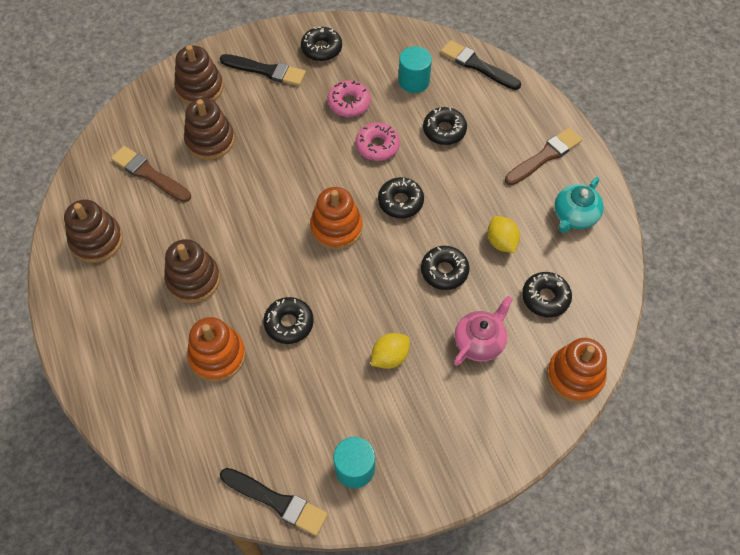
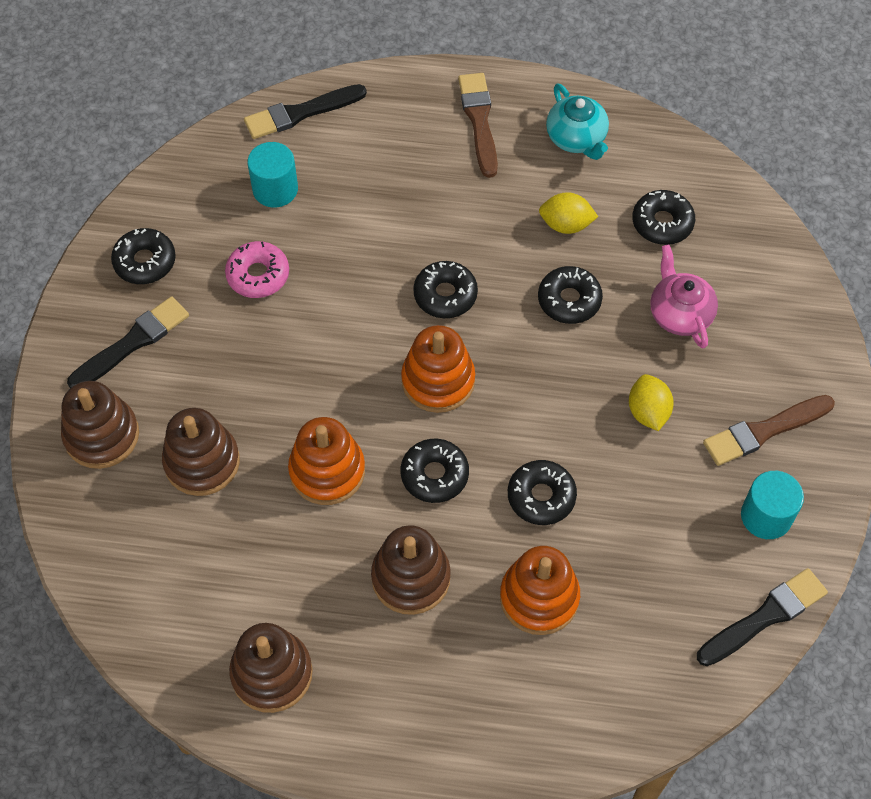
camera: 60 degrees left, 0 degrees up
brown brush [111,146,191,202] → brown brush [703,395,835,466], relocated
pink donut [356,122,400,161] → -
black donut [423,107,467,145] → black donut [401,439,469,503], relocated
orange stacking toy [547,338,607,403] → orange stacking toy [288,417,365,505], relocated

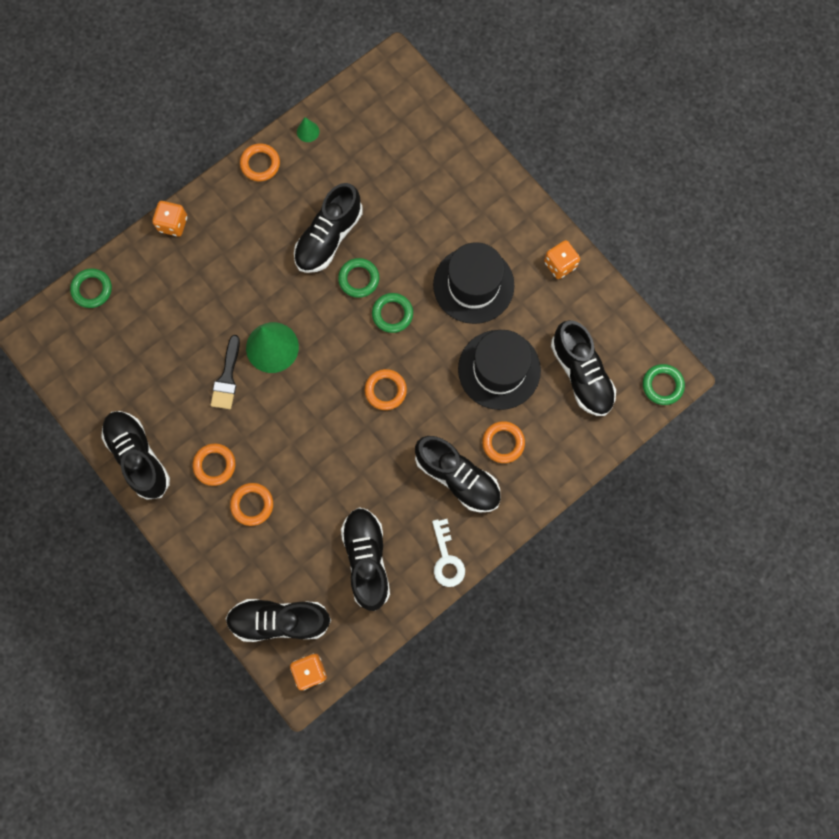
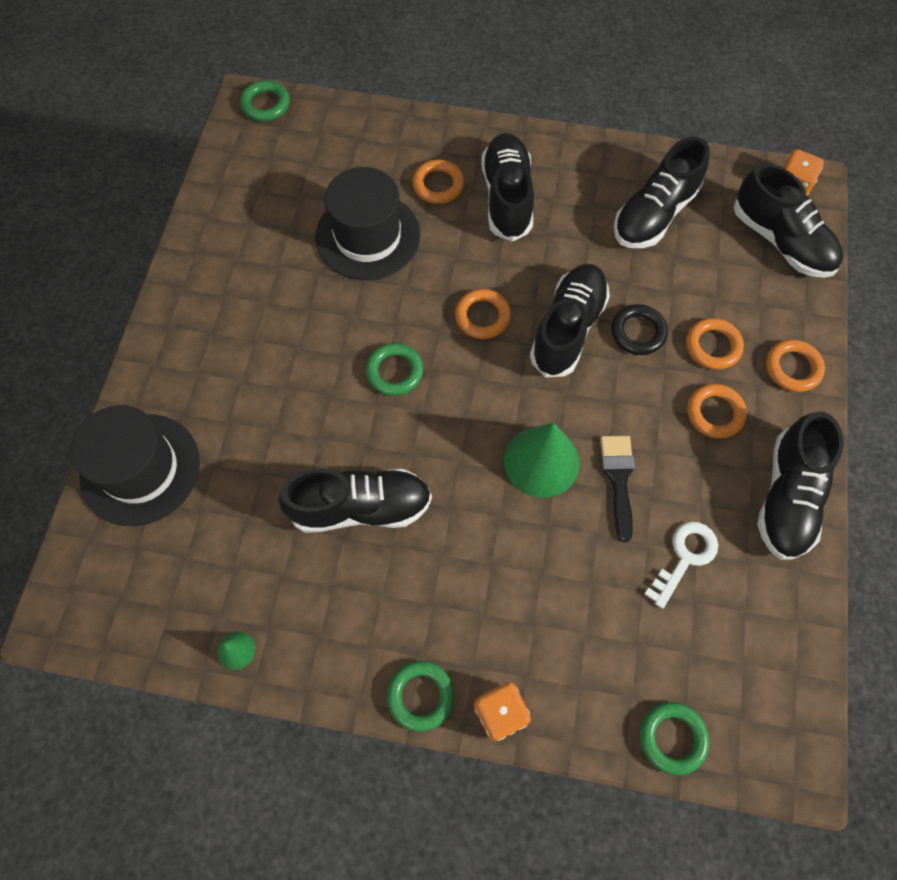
camera: 130 degrees left, 10 degrees down
black brush [210,335,240,409] → black brush [600,436,635,542], 60 degrees counterclockwise
orange ring [240,143,280,181] → orange ring [766,339,825,392], relocated
green ring [338,258,379,298] → green ring [387,661,454,731], relocated
white key [432,519,465,587] → white key [644,522,718,609], relocated
black hat [433,242,514,324] → black hat [71,406,200,526], relocated
orange dice [544,240,580,279] → -
black shoe [551,320,616,416] → black shoe [530,264,610,378], relocated
- → black ring [611,304,668,355]

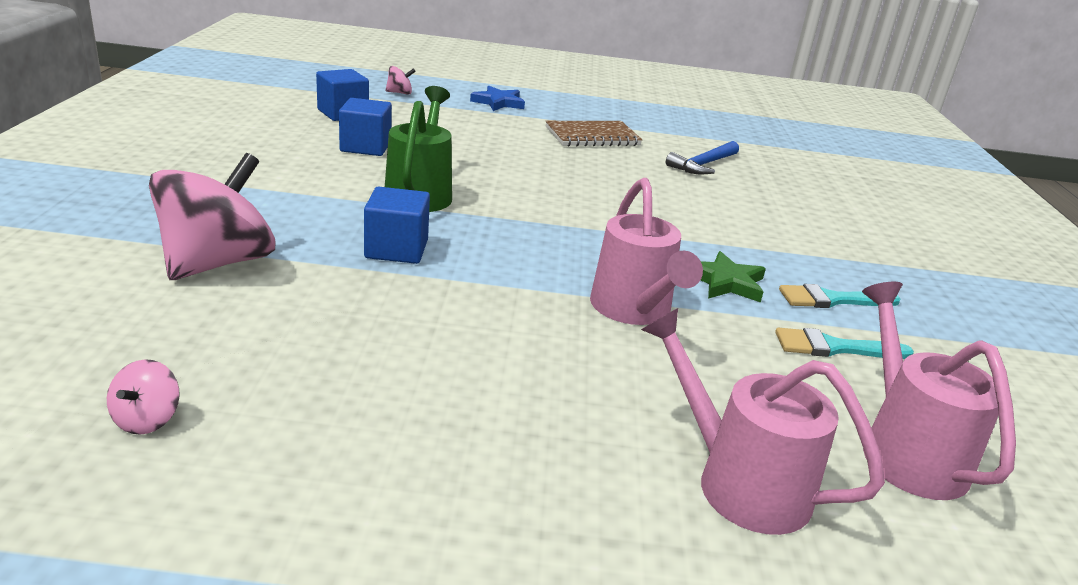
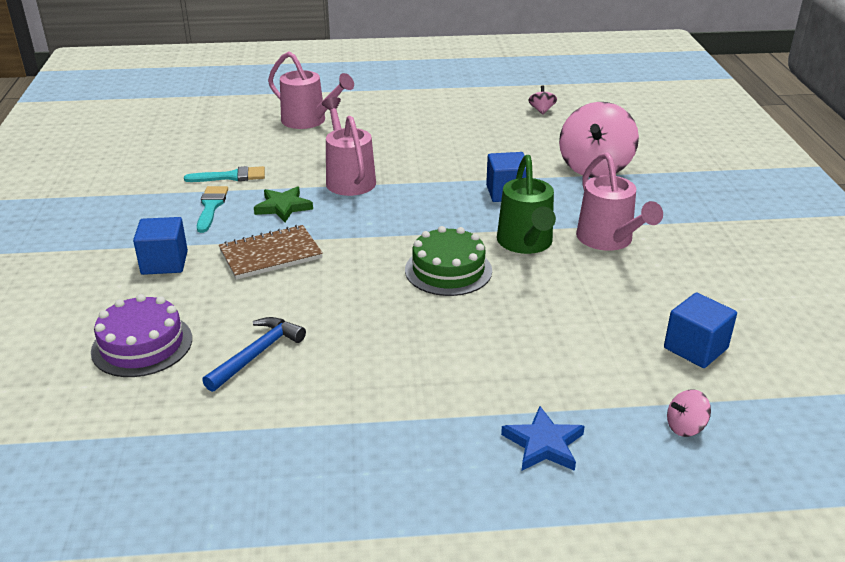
camera: 175 degrees right, 5 degrees up
blue cube [339,98,392,156] → blue cube [133,217,188,275], relocated
brown notebook [545,121,642,147] → brown notebook [219,225,323,280], relocated
turquoise brush [779,284,901,308] → turquoise brush [197,186,228,233], 75 degrees counterclockwise
pink watering can [862,282,1016,500] → pink watering can [576,152,663,251], relocated
- → purple cake [91,294,192,377]
- → green cake [405,226,492,296]

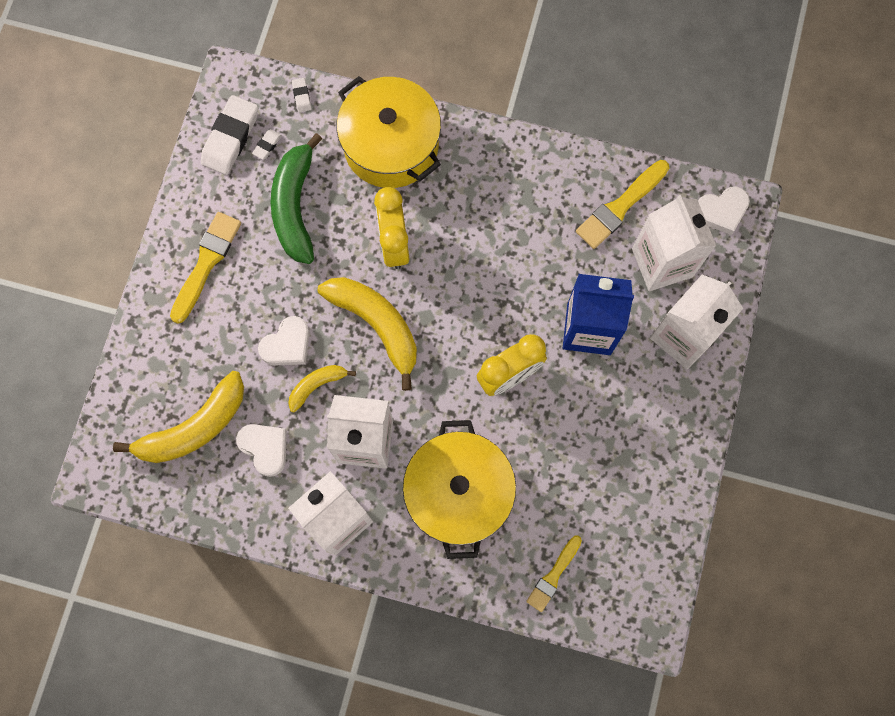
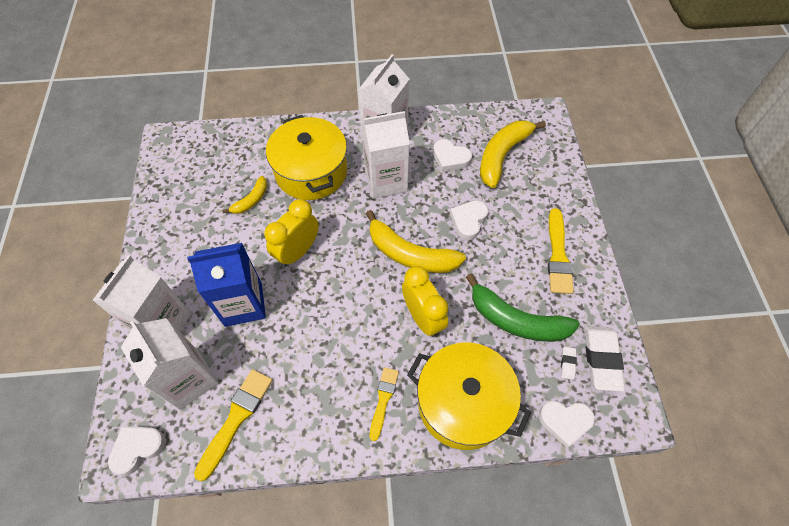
camera: 160 degrees right, 15 degrees down
green banana [271,133,322,264] → green banana [466,273,580,342], 135 degrees clockwise
yellow banana [288,365,356,412] → yellow banana [222,176,267,214], relocated
white eraser [292,78,311,112] → white heart [539,401,595,448]
yellow brush [526,535,582,612] → yellow brush [370,367,399,441], relocated

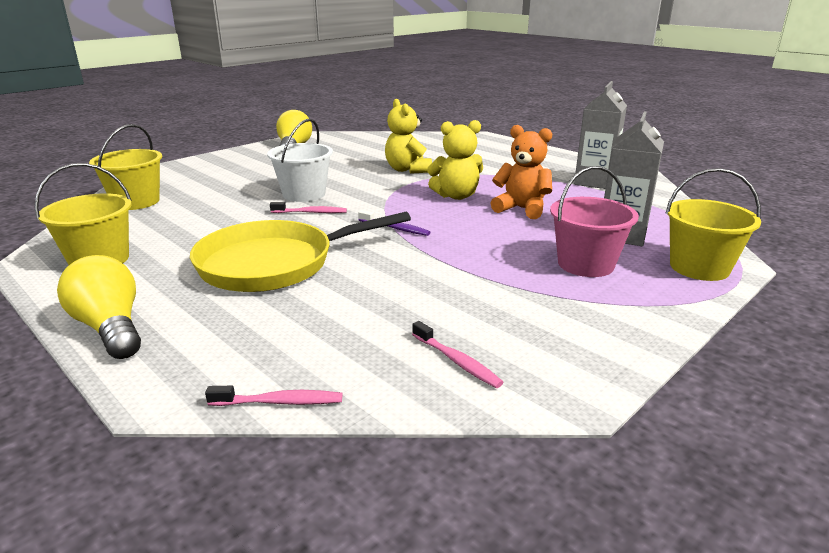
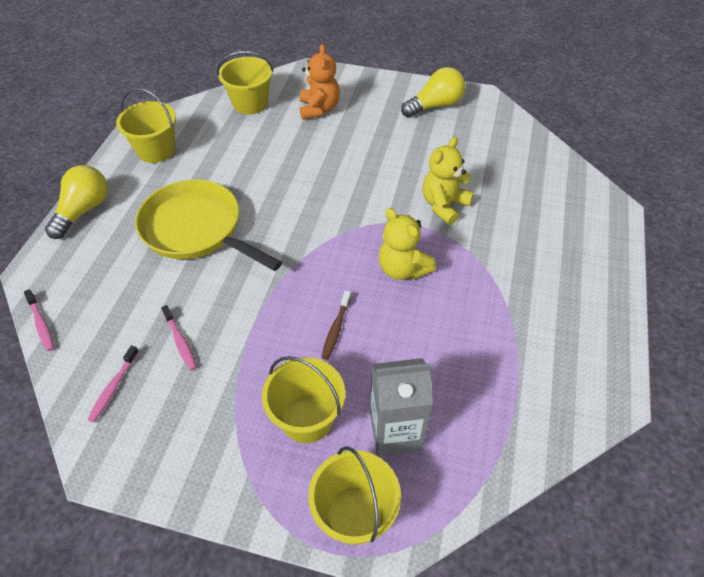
camera: 60 degrees right, 25 degrees up
white bucket [267,119,333,202] → -
pink toothbrush [270,202,347,213] → pink toothbrush [161,305,197,370], relocated
purple toothbrush [358,210,430,236] → -
orange teddy bear [491,125,552,219] → orange teddy bear [300,44,340,120], relocated
pink bucket [550,166,639,277] → yellow bucket [262,356,345,443]
grey carton [574,81,627,189] → -
- → brown toothbrush [321,290,351,360]

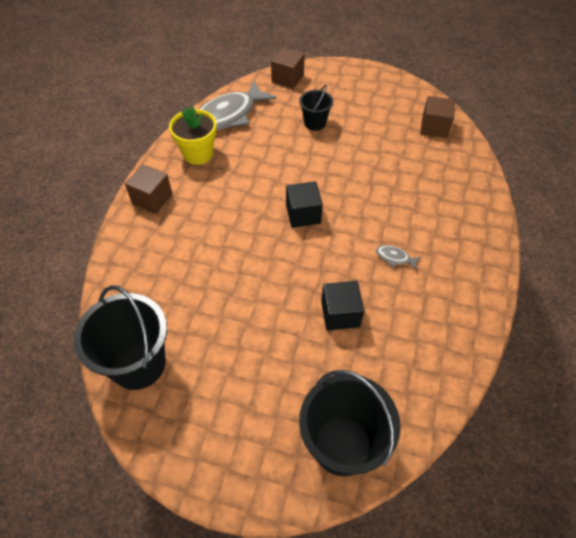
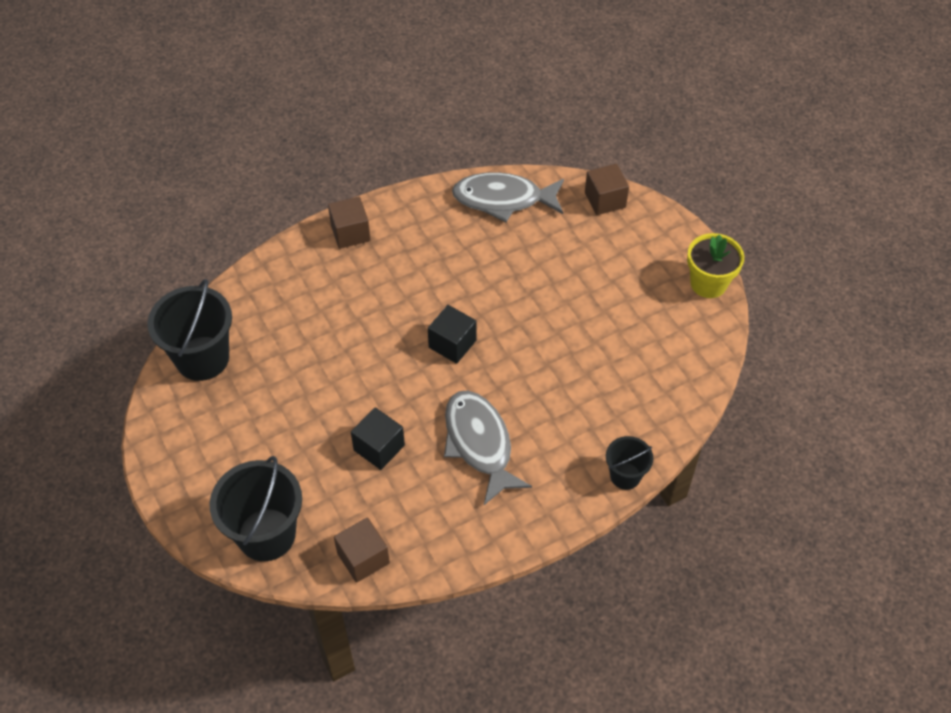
camera: 45 degrees right, 0 degrees up
yellow flower pot [169,107,217,165] → yellow flower pot [687,233,744,298], relocated
black bucket [299,85,333,131] → black bucket [606,436,653,490], relocated
grey fish [376,245,421,271] → grey fish [444,390,532,505], x2.46
brown cube [421,96,455,138] → brown cube [334,517,390,583], relocated

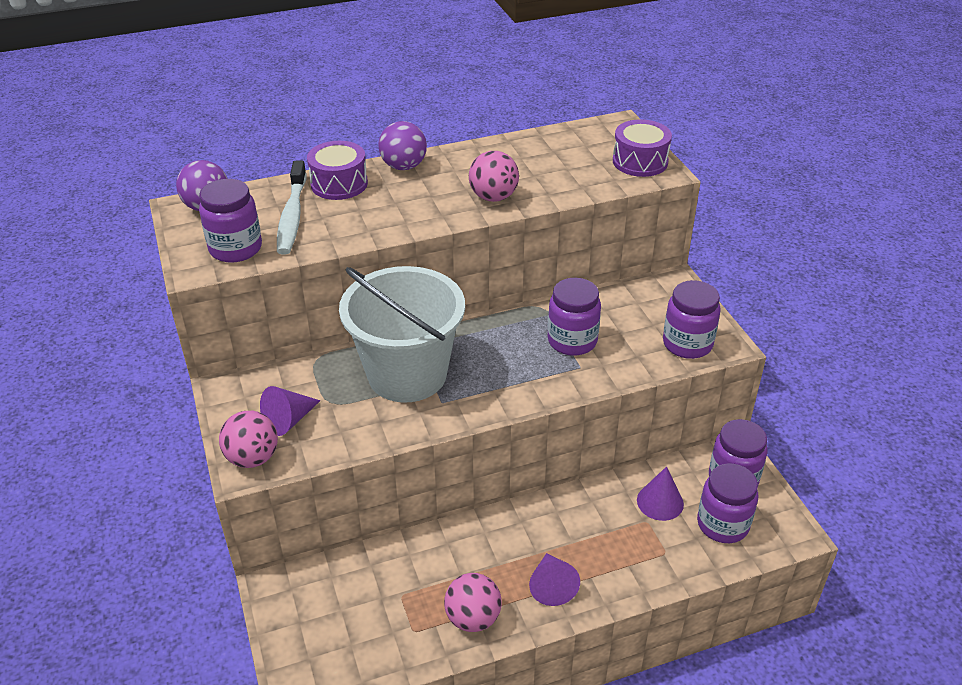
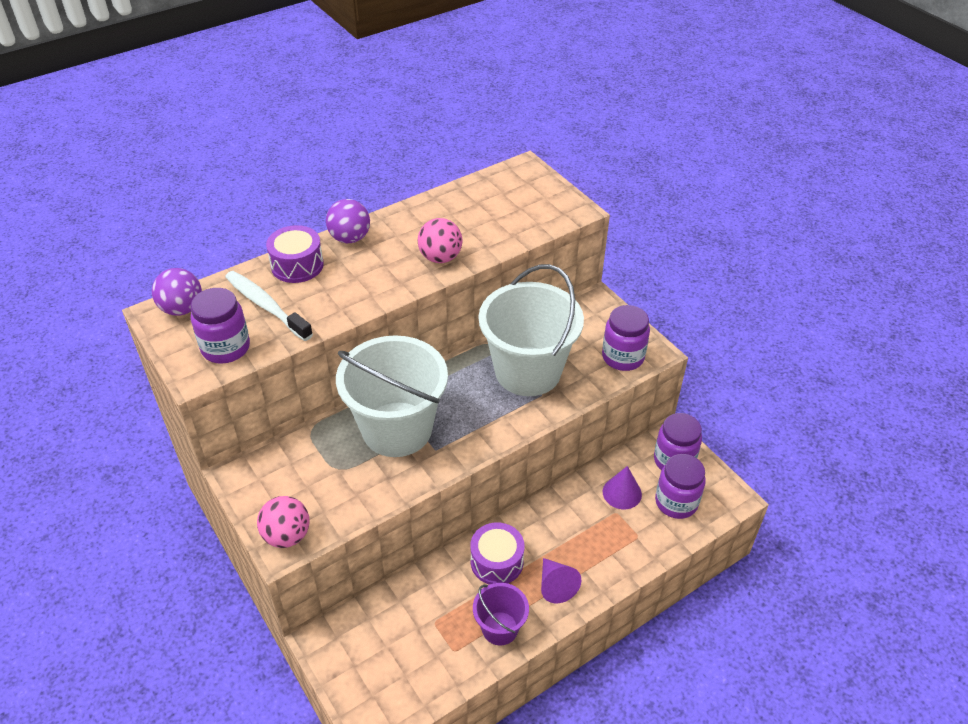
camera: 15 degrees left, 5 degrees up
purple cone [260,386,320,436] → -
white toothbrush [277,161,306,255] → white toothbrush [225,271,313,341], 150 degrees clockwise
pink ball [444,573,502,632] → purple bucket [473,583,529,645]
purple jar [548,278,601,356] → white bucket [479,264,584,396]
purple drum [613,119,672,177] → purple drum [470,522,524,585], relocated

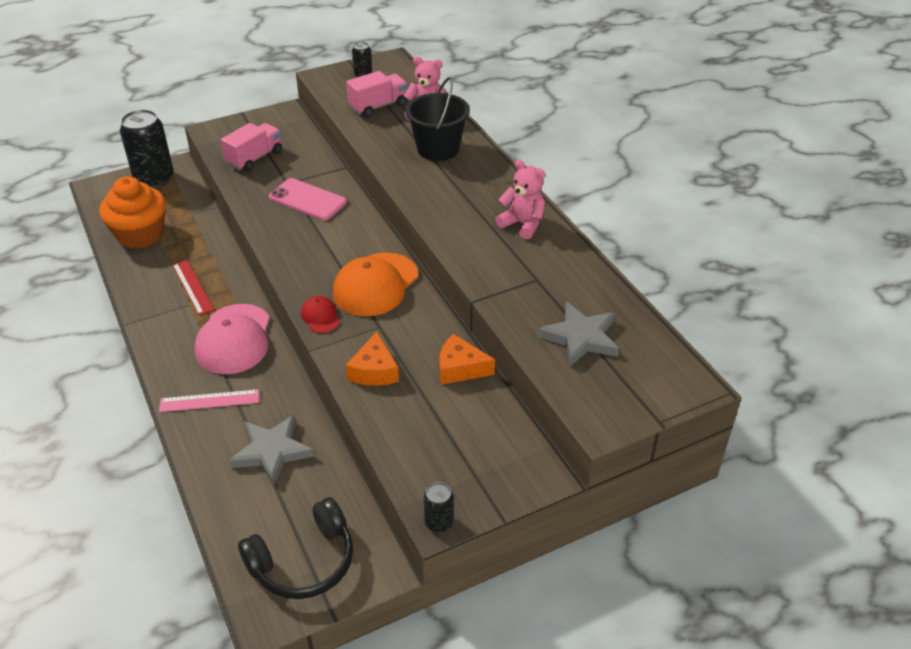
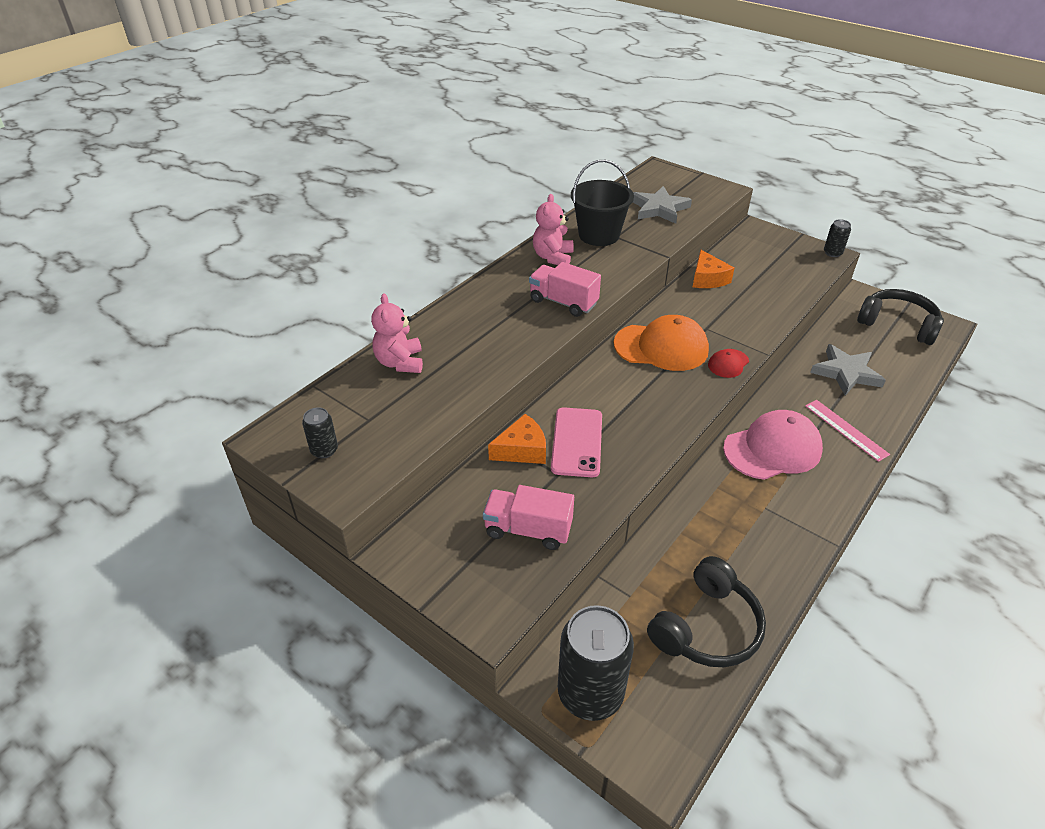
camera: 115 degrees left, 0 degrees up
orange cupcake [99,176,166,249] → black headphones [647,556,766,667]
red ruler [173,260,215,315] → -
pink truck [346,71,408,117] → pink truck [529,262,601,317], relocated
orange cheese [346,332,399,386] → orange cheese [488,414,546,464], relocated
black bucket [405,77,470,161] → black bucket [571,160,634,246], relocated

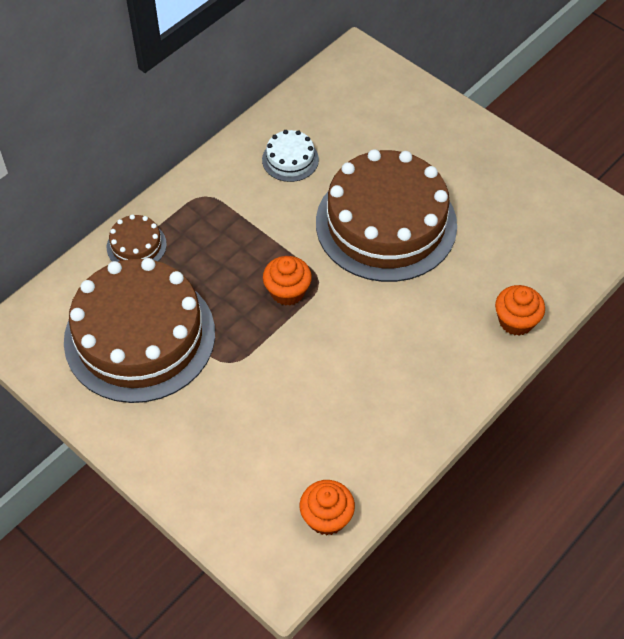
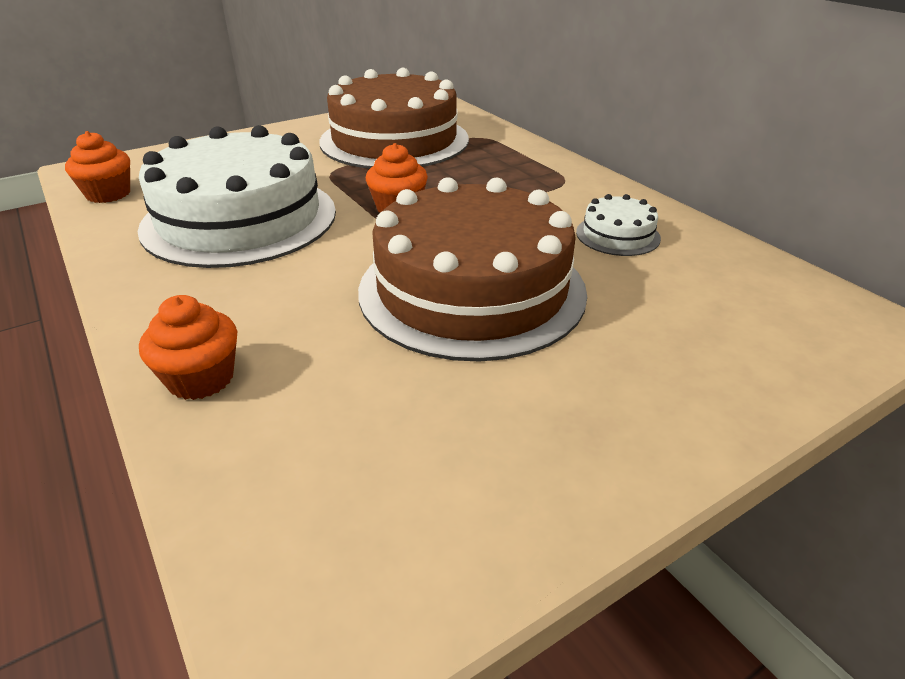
camera: 105 degrees right, 20 degrees down
brown cake [107,214,167,262] → -
- → white cake [138,125,336,268]

